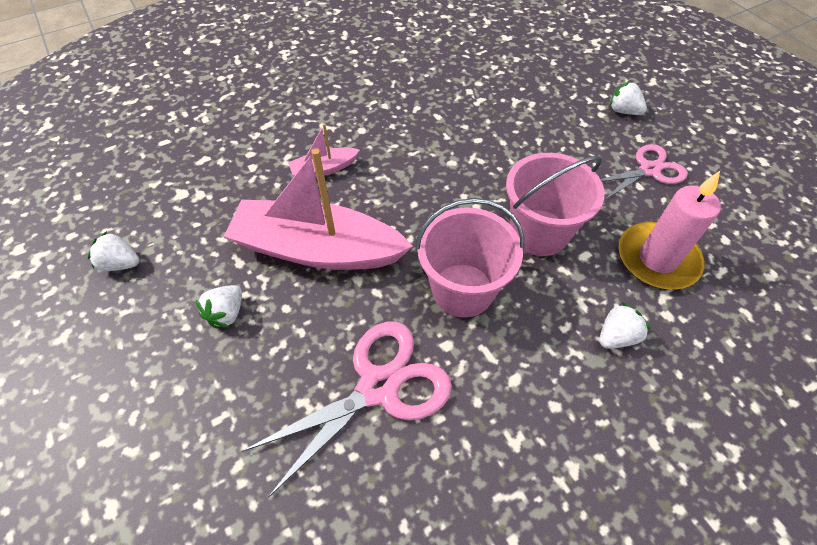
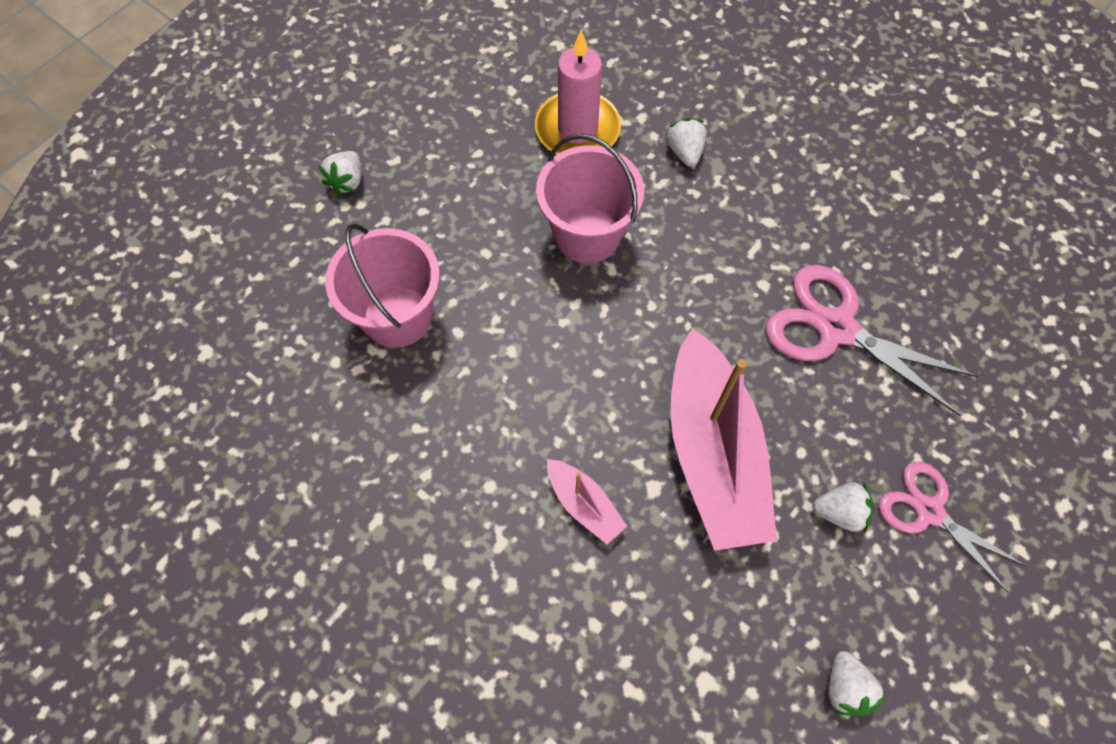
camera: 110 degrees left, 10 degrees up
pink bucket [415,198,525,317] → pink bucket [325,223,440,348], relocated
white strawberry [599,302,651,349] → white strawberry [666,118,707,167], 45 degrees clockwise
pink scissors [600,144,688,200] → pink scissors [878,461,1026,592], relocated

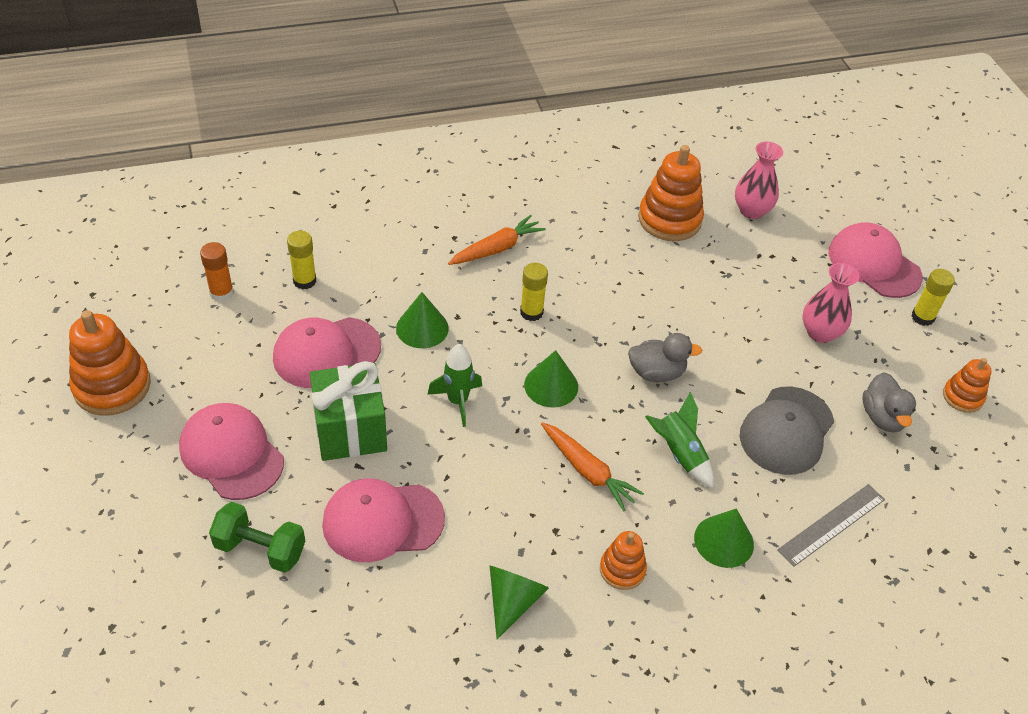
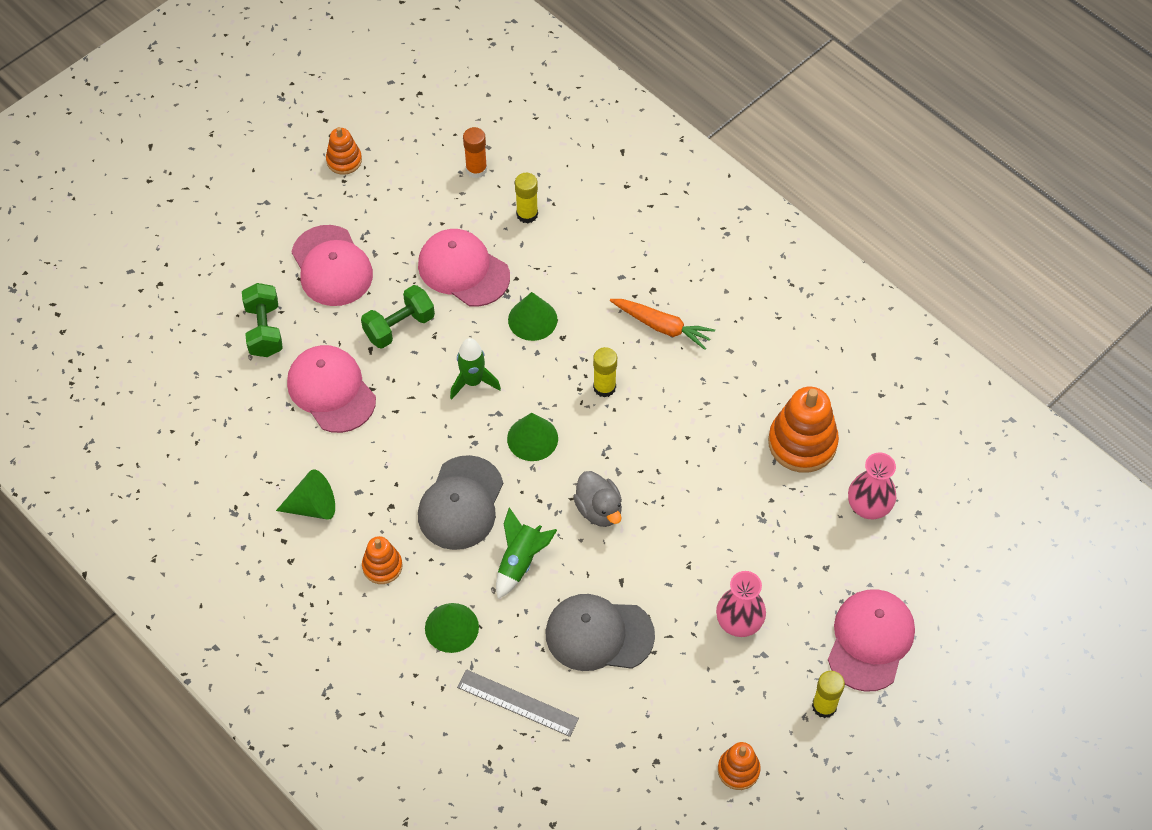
camera: 65 degrees right, 10 degrees up
orange stacking toy [69,310,151,416] → orange stacking toy [326,127,362,175], x0.56
pink cap [179,403,284,500] → pink cap [292,225,373,306], 135 degrees clockwise
green gift [310,361,387,461] → green dumbbell [361,285,435,349]
orange carrot [541,422,644,512] → grey cap [418,455,503,550]
grey duck [863,372,916,433] → -

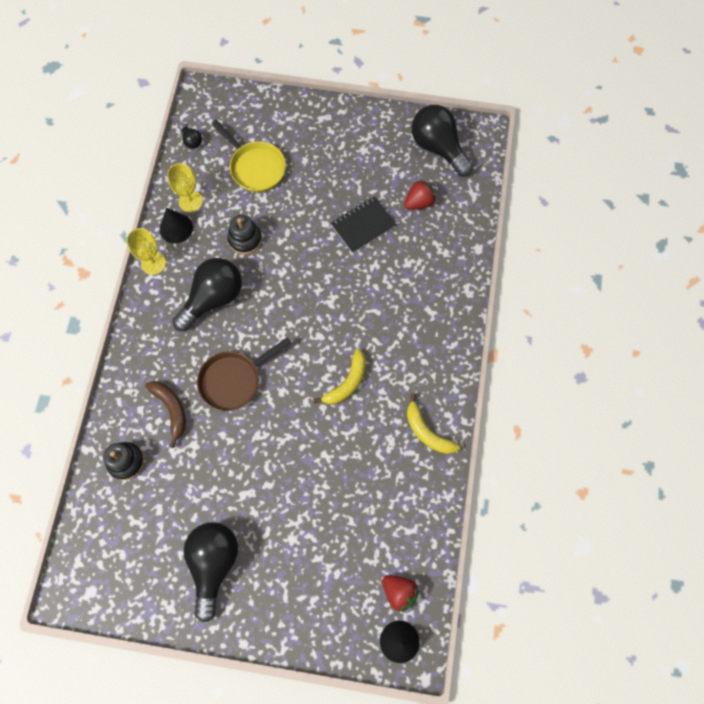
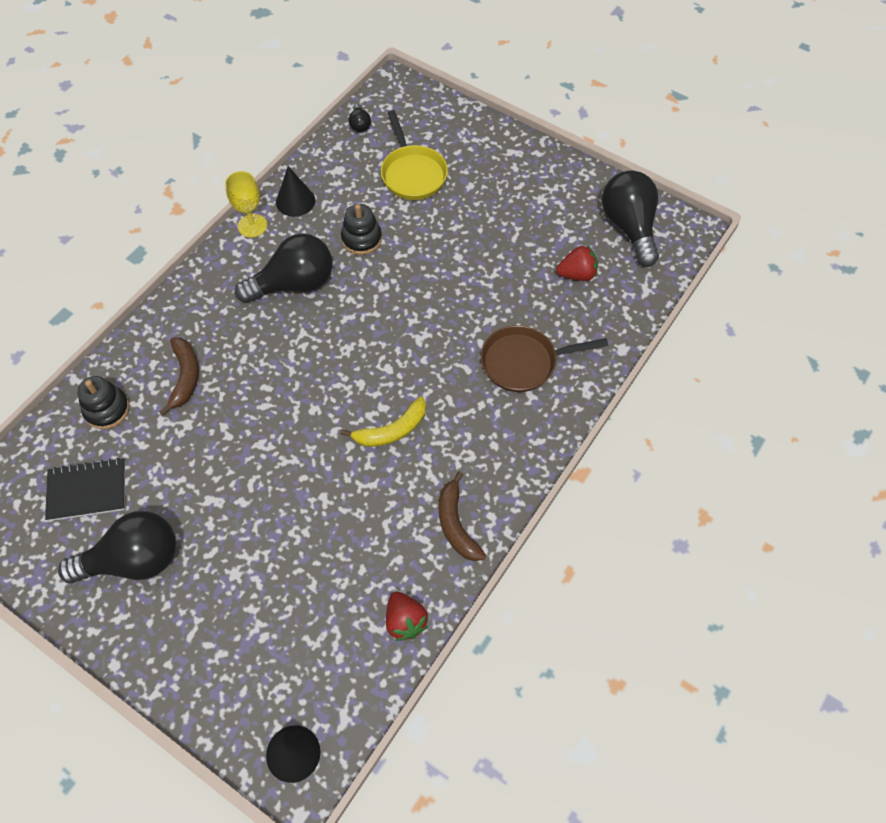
camera: 25 degrees right, 10 degrees down
yellow goblet [167,163,203,212] → -
black light bulb [183,522,238,622] → black light bulb [58,511,176,584], 45 degrees clockwise
brown pan [197,337,291,411] → brown pan [481,325,608,392], relocated
black notebook [331,196,397,253] → black notebook [45,458,125,521], relocated
red strawberry [382,575,419,612] → red strawberry [386,592,428,641], relocated
yellow banana [407,393,460,454] → brown banana [439,471,486,561]

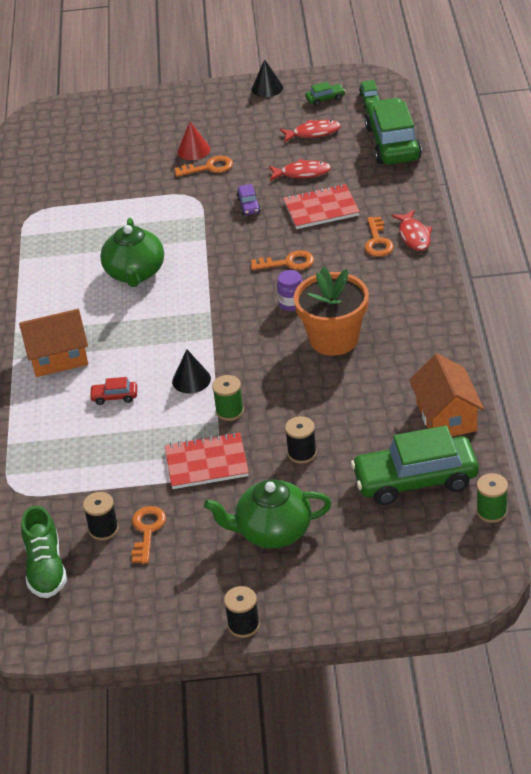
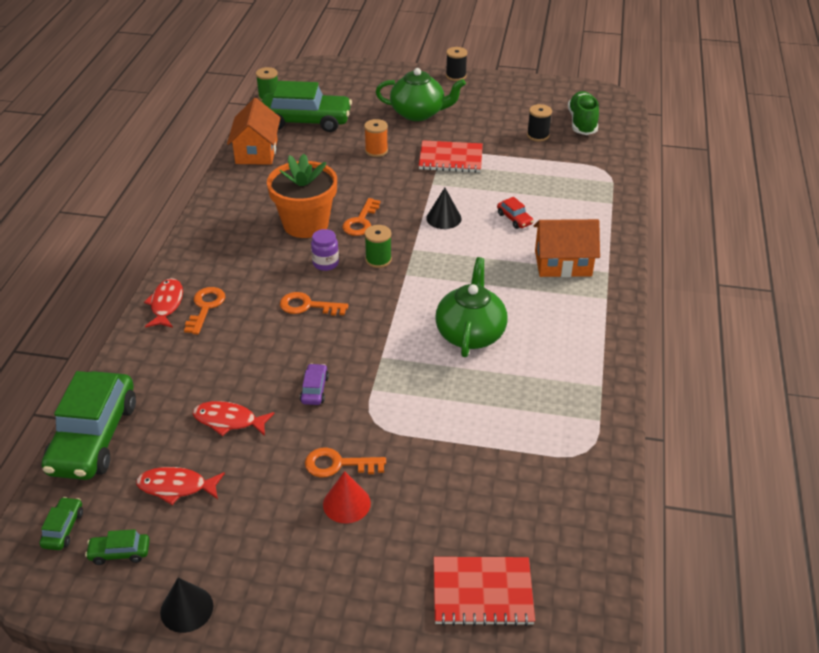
camera: 170 degrees left, 0 degrees up
red car [89,377,137,405] → red car [497,197,534,229], 45 degrees clockwise
orange key [131,506,166,564] → orange key [342,198,380,236], relocated
green spool [212,375,244,421] → green spool [364,225,392,268], relocated
red notebook [283,184,360,229] → red notebook [434,557,535,626], relocated
black spool [285,416,317,464] → orange spool [364,119,388,157]

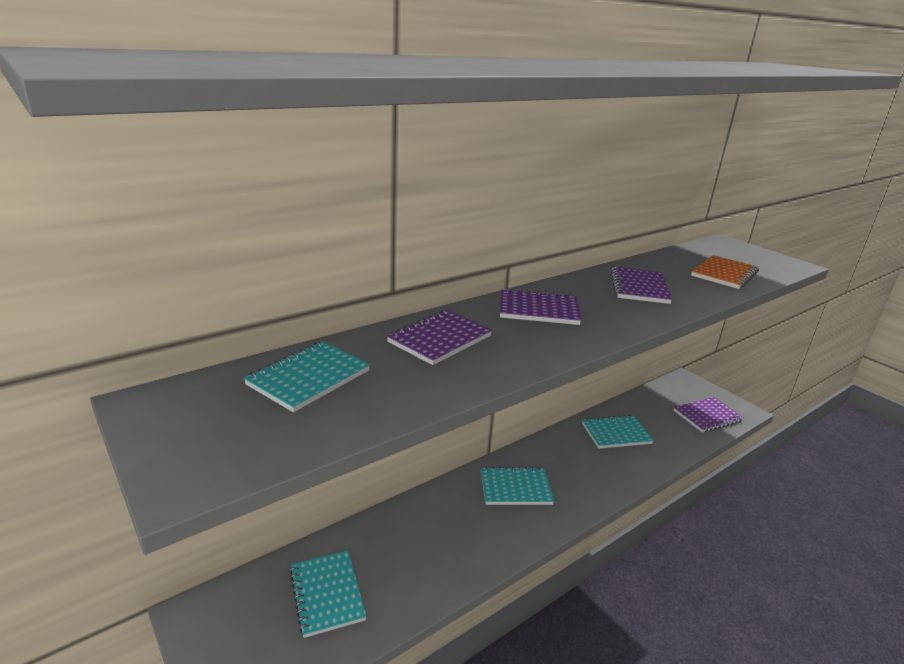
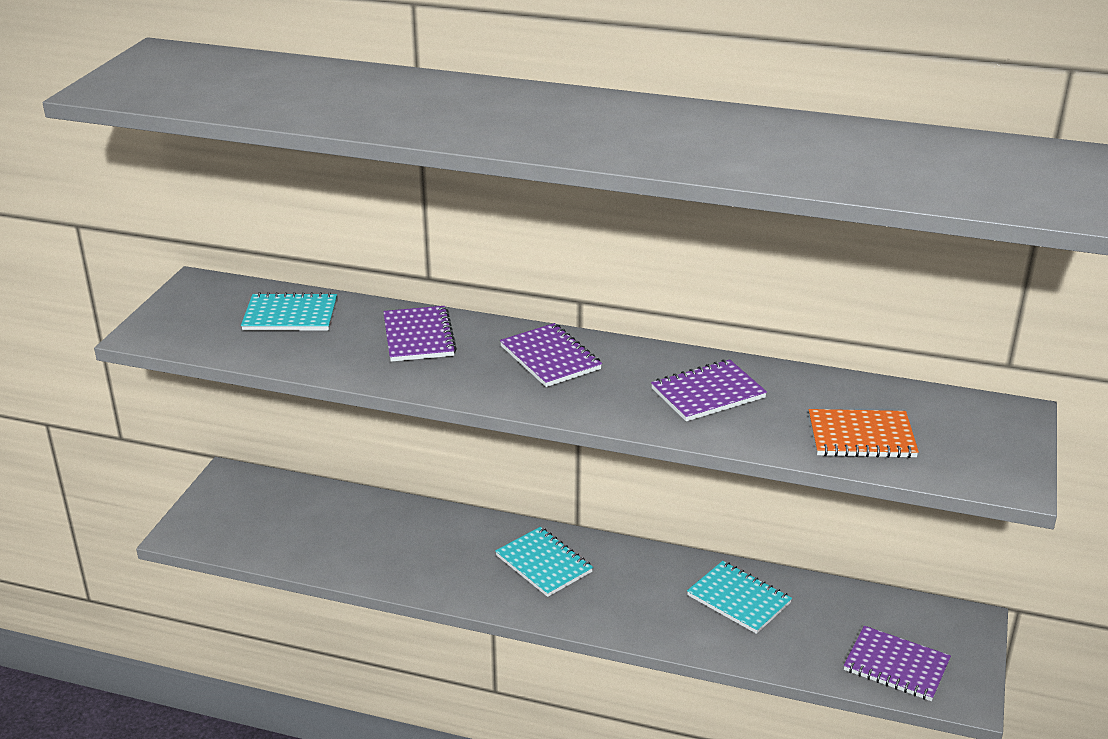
camera: 55 degrees right, 5 degrees up
turquoise notebook [290,551,367,638] → -
purple notebook [387,310,492,365] → purple notebook [383,306,457,362], 75 degrees clockwise

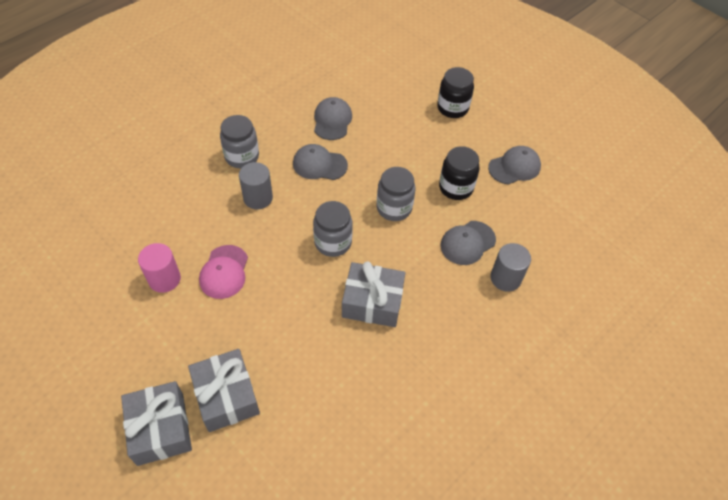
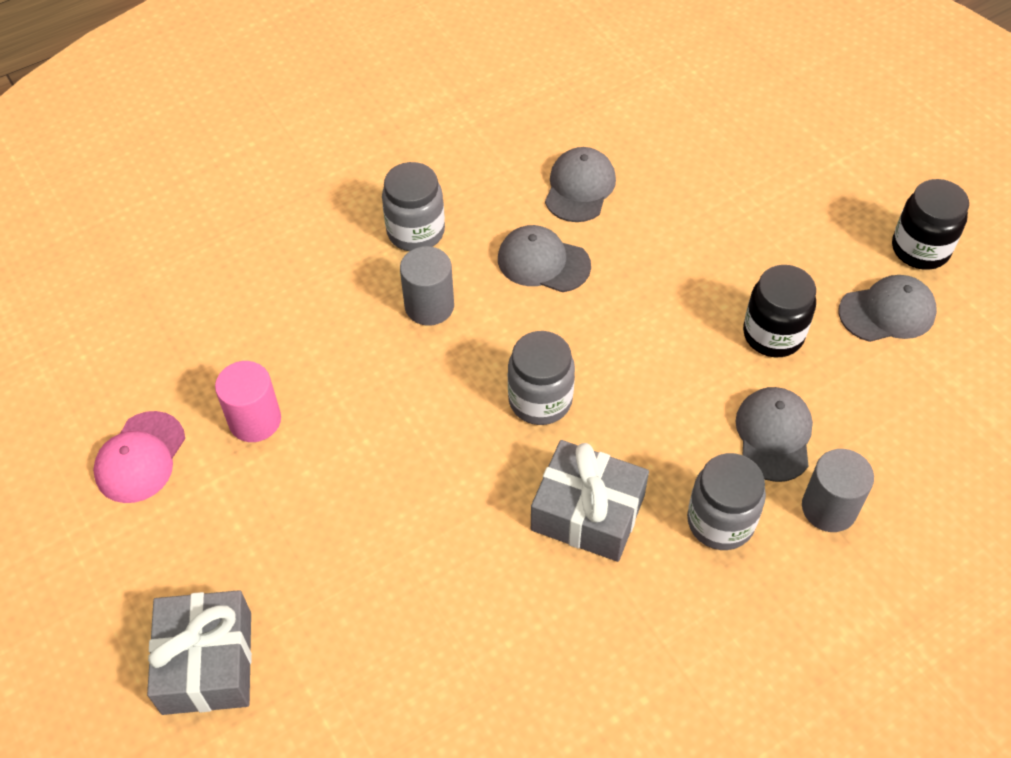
camera: 15 degrees right, 0 degrees up
grey gift [188,349,260,432] → -
pink cap [199,245,248,299] → pink cap [93,411,185,503], relocated
grey jar [376,167,415,221] → grey jar [687,453,766,550], relocated
black jar [437,67,474,118] → black jar [892,179,969,270], relocated
grey cap [440,221,496,265] → grey cap [735,387,813,482], 120 degrees clockwise

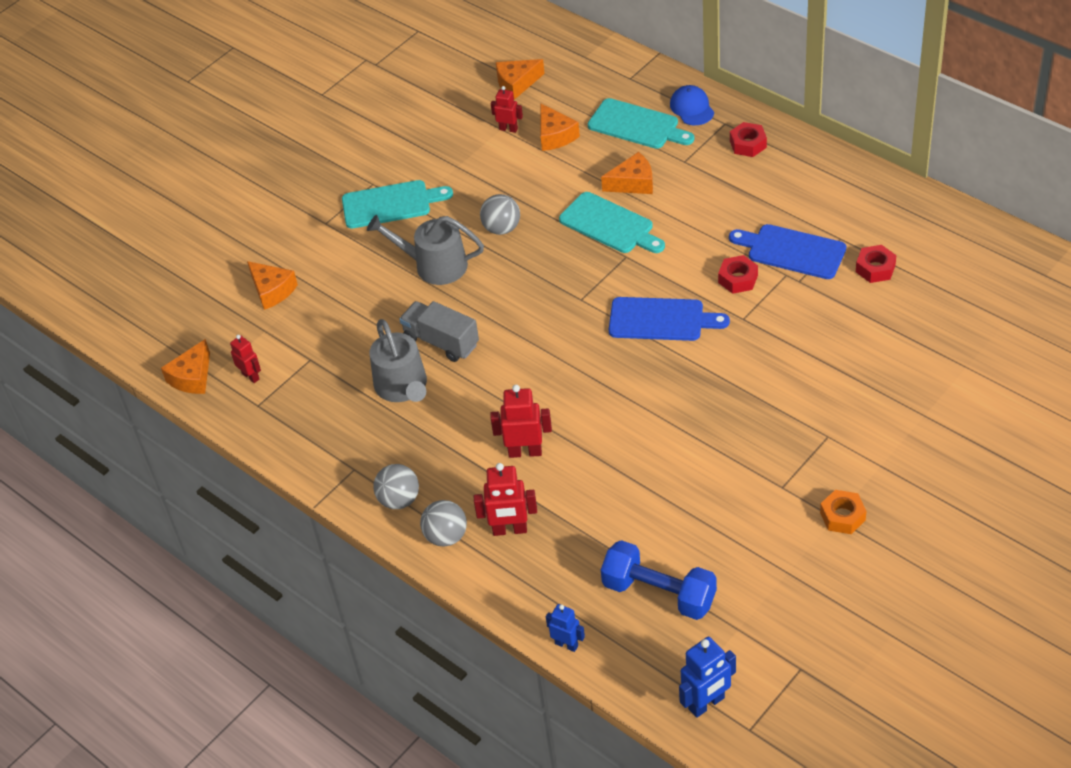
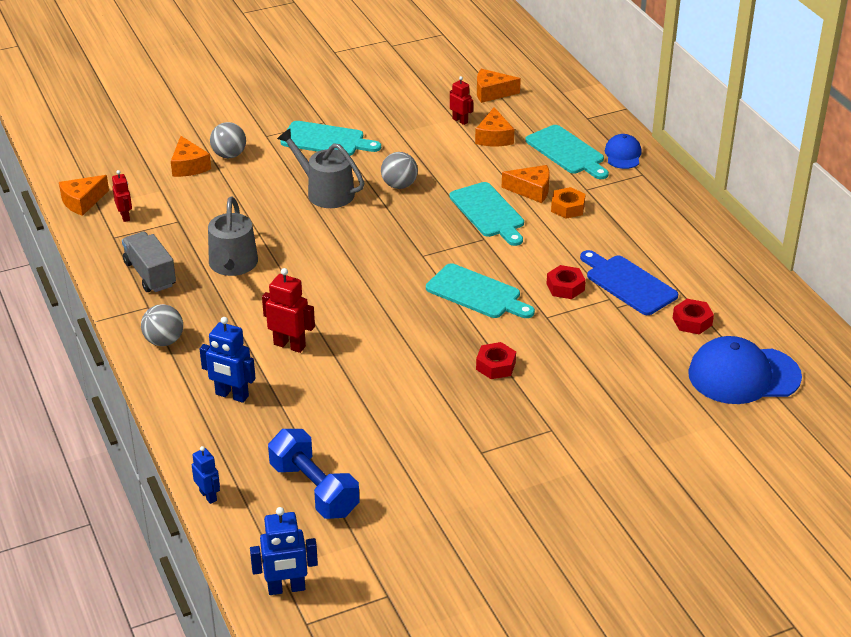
camera: 20 degrees right, 10 degrees down
grey truck [399,301,479,362] → grey truck [122,231,176,292], relocated
grey ball [420,500,467,547] → grey ball [210,122,246,158], relocated
red robot [474,463,537,536] → blue robot [200,317,256,403]
blue cutting board [609,297,730,341] → turquoise cutting board [426,263,535,318]
red nut [730,122,767,157] → red nut [476,342,516,379], relocated
orange nut [820,490,866,534] → orange nut [551,187,586,219], relocated
- → blue cap [688,336,802,404]

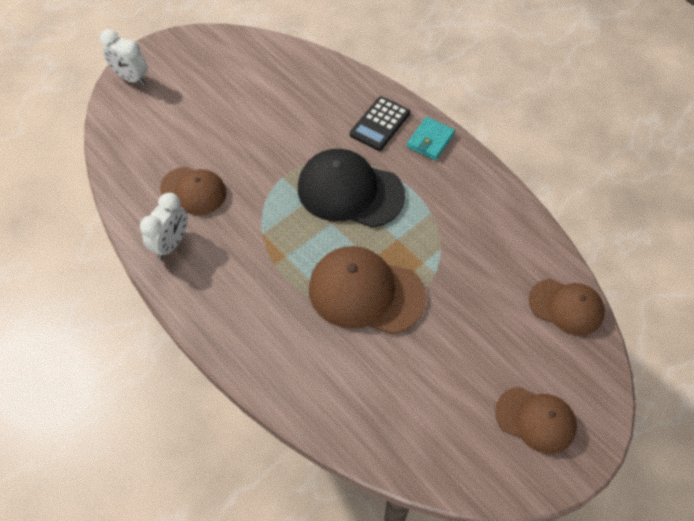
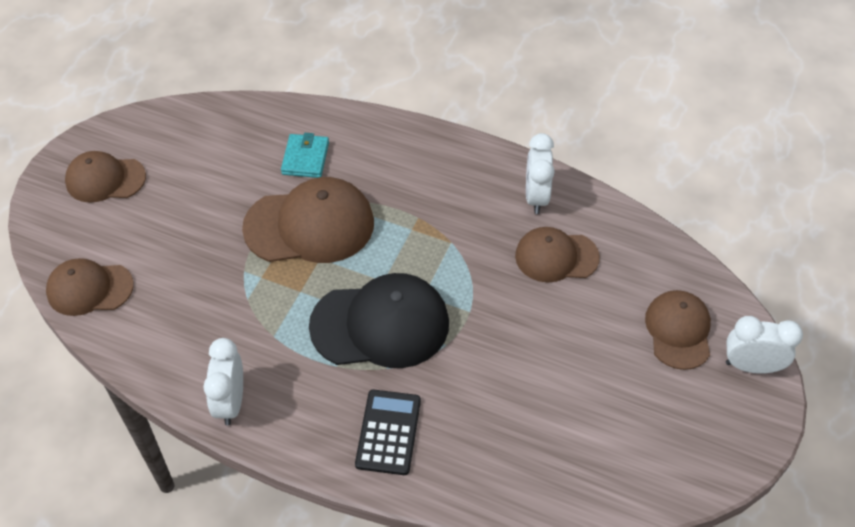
camera: 155 degrees right, 5 degrees down
turquoise wallet [407,117,455,160] → turquoise wallet [281,133,329,178], relocated
- → white clock [203,338,243,425]
- → brown cap [645,290,711,370]

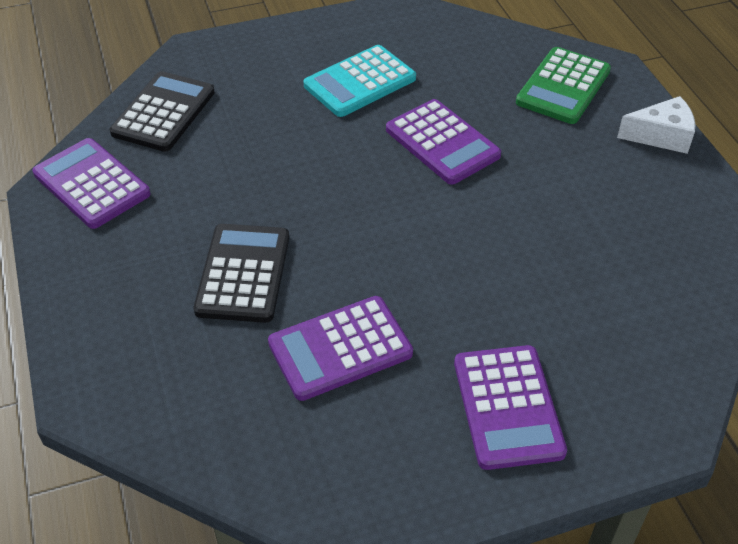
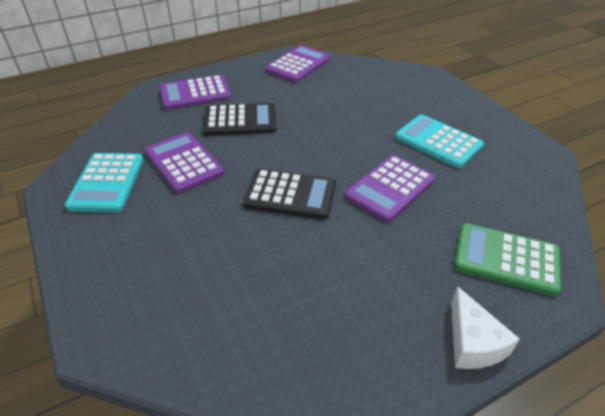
camera: 80 degrees right, 5 degrees down
black calculator [110,71,215,152] → black calculator [243,169,336,220], relocated
purple calculator [454,345,567,470] → purple calculator [159,75,231,110], relocated
- → turquoise calculator [65,153,143,212]

